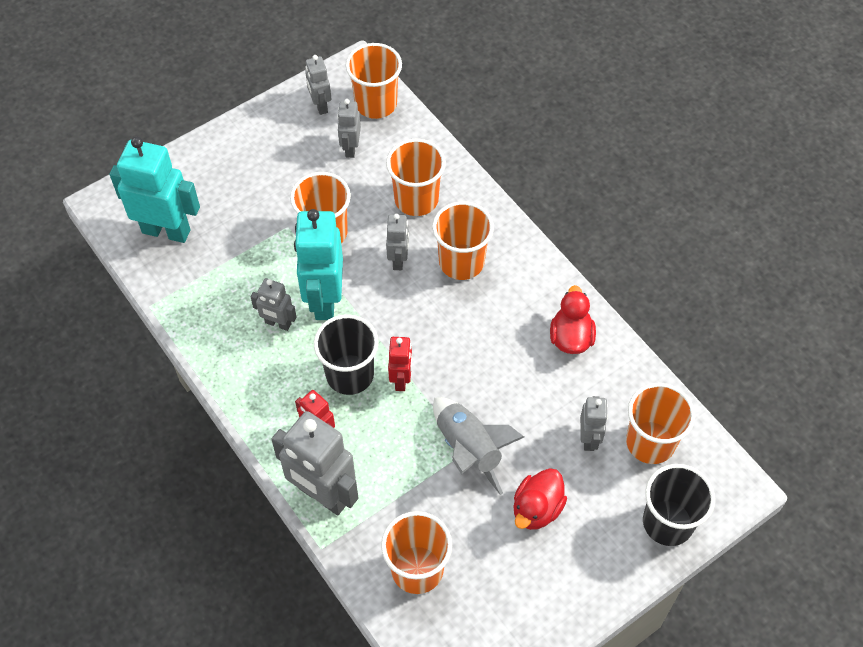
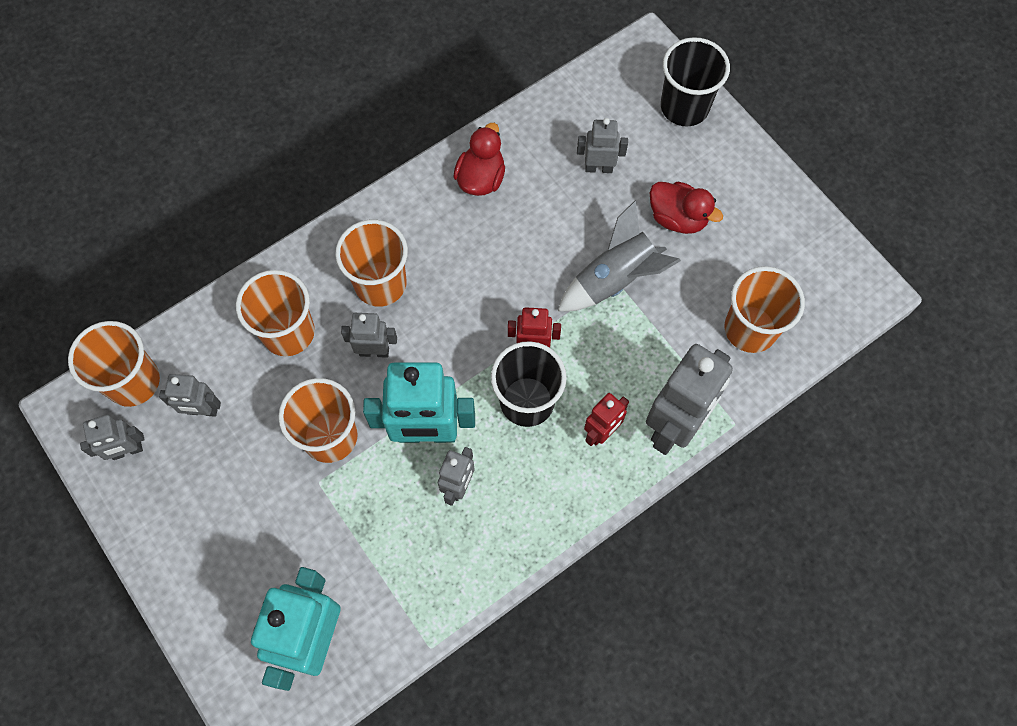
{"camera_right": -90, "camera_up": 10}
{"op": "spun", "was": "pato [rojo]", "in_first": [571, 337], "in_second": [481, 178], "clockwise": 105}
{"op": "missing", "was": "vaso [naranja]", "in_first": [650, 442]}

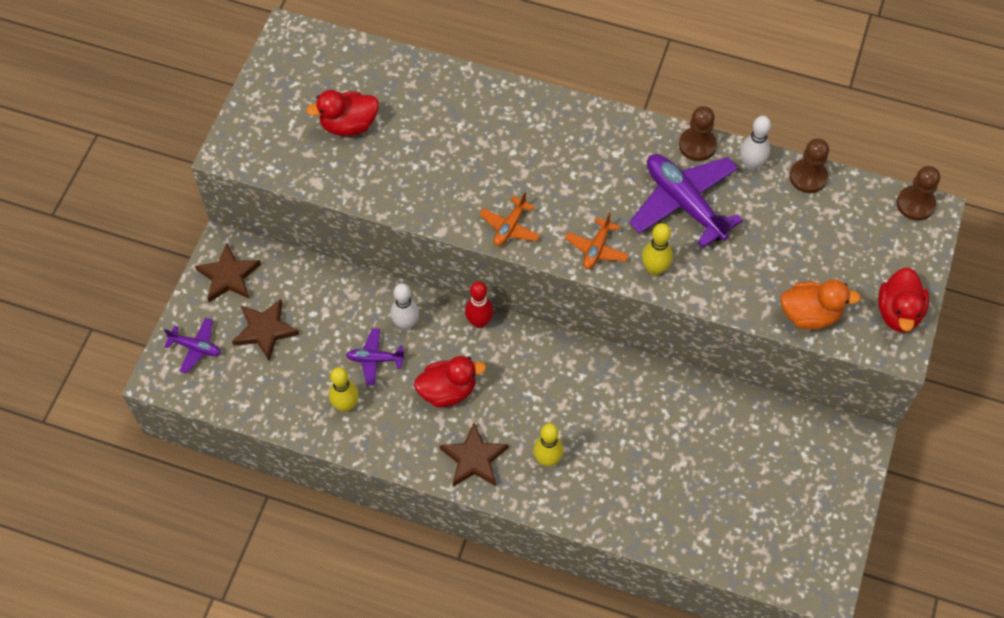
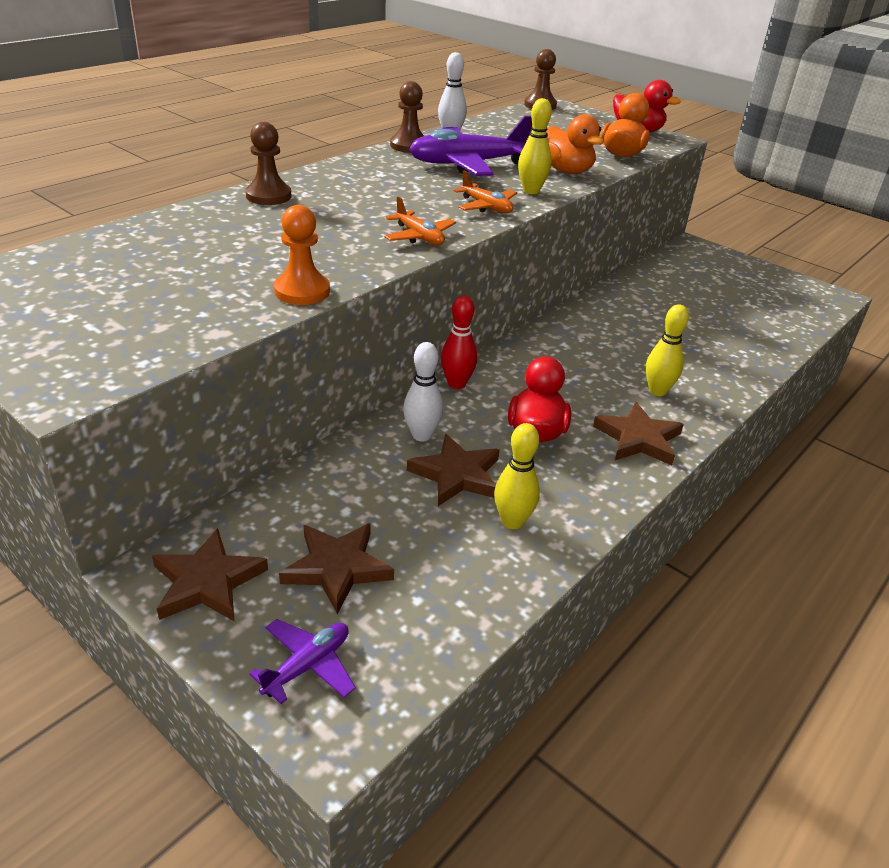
{"camera_right": -70, "camera_up": -25}
{"op": "missing", "was": "pato [rojo]", "in_first": [349, 125]}
{"op": "exchanged", "was": "avión [morado]", "now": "estrella [marrón]", "in_first": [375, 359], "in_second": [457, 475]}
{"op": "relocated", "was": "peón [marrón]", "in_first": [808, 177], "in_second": [268, 196]}
{"op": "appeared", "now": "peón [naranja]", "in_second": [302, 291]}
{"op": "appeared", "now": "pato [naranja]", "in_second": [567, 171]}

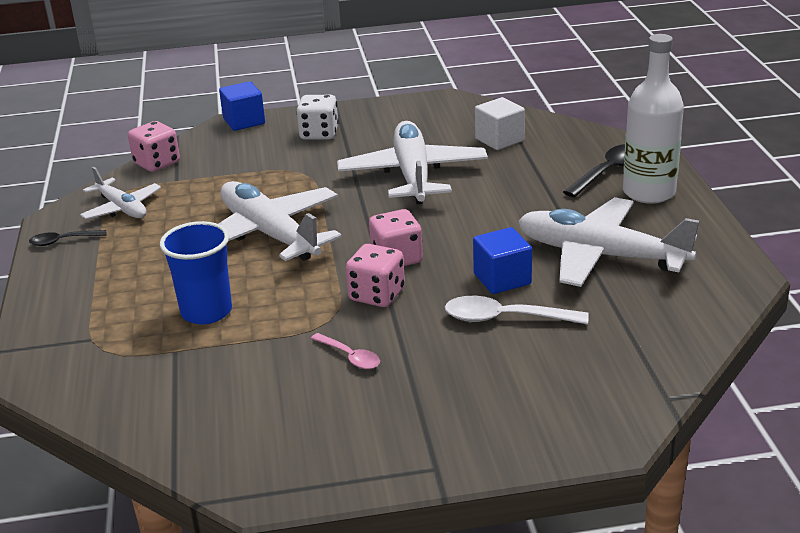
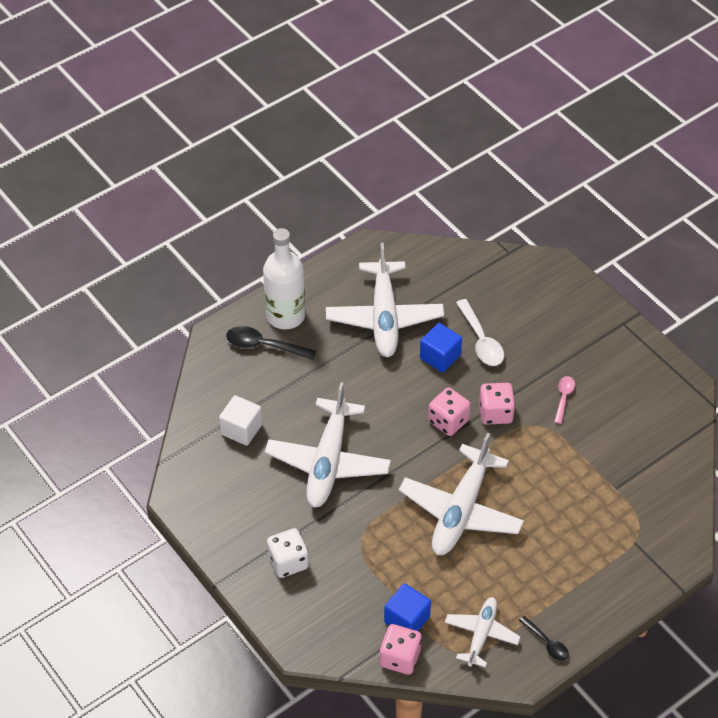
{"camera_right": -120, "camera_up": 20}
{"op": "missing", "was": "vaso [azul]", "in_first": [206, 312]}
{"op": "relocated", "was": "cubo [azul]", "in_first": [244, 121], "in_second": [407, 619]}
{"op": "spun", "was": "avión [blanco]", "in_first": [413, 175], "in_second": [328, 462], "clockwise": -45}

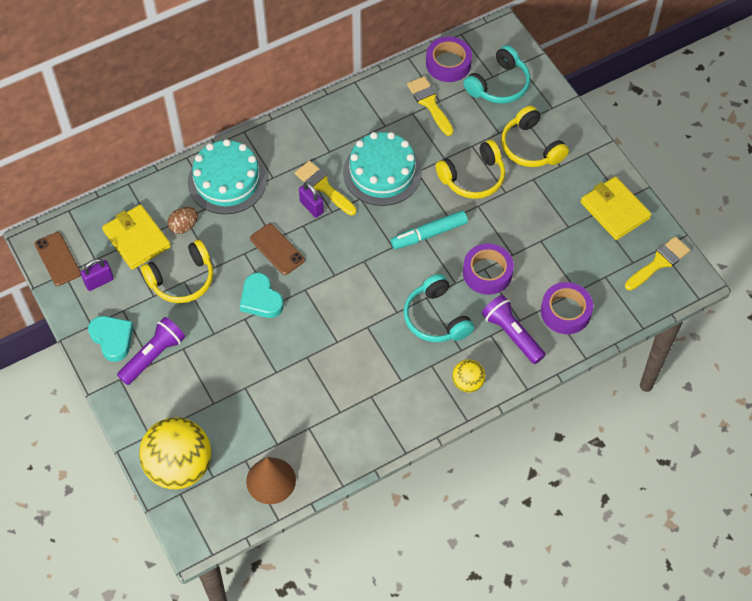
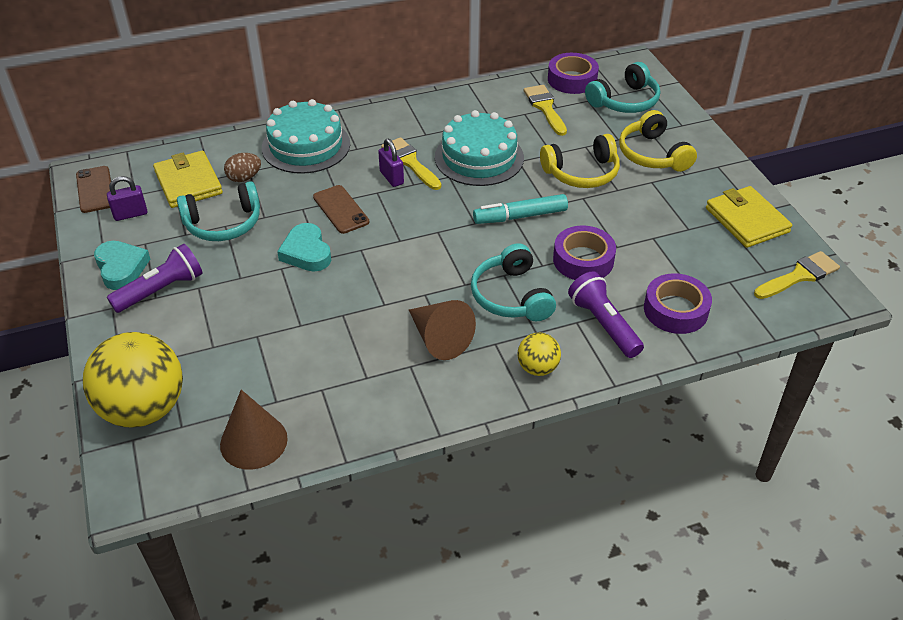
{"camera_right": 10, "camera_up": -15}
{"op": "colour", "was": "auriculares [amarillo]", "now": "auriculares [turquesa]", "in_first": [182, 280], "in_second": [223, 224]}
{"op": "appeared", "now": "cono [marrón]", "in_second": [439, 339]}

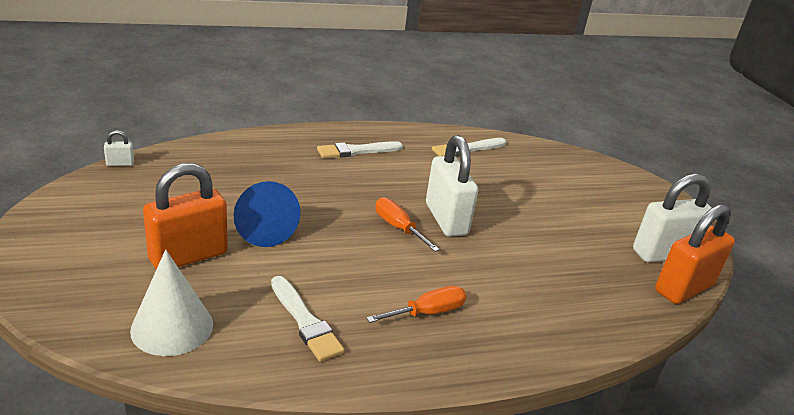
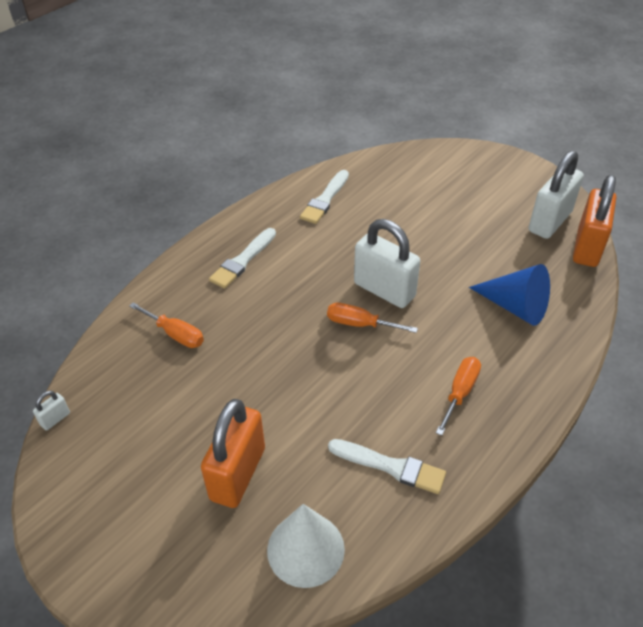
{"camera_right": -30, "camera_up": 15}
{"op": "relocated", "was": "cono [azul]", "in_first": [262, 228], "in_second": [515, 307]}
{"op": "appeared", "now": "destornillador [naranja]", "in_second": [175, 334]}

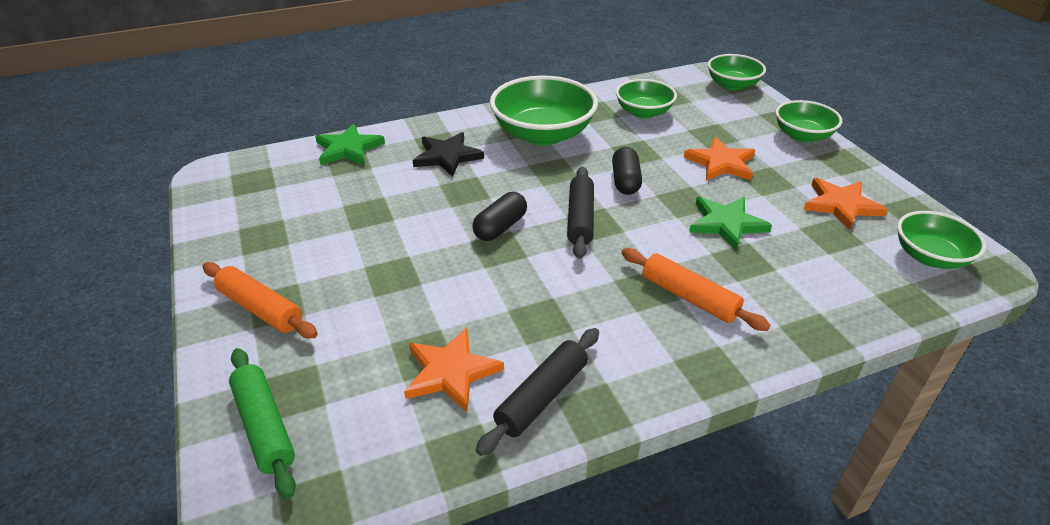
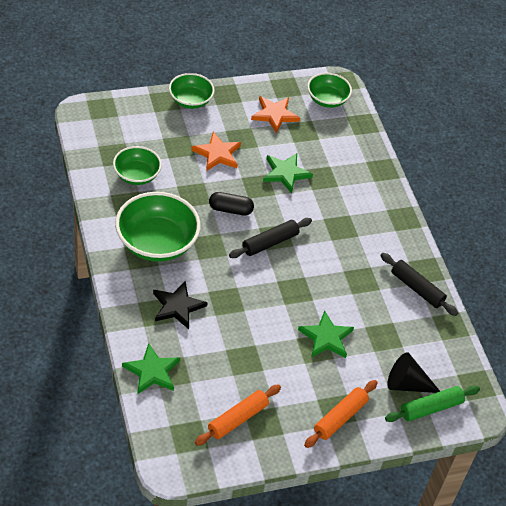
{"camera_right": -90, "camera_up": 10}
{"op": "missing", "was": "estrella [naranja]", "in_first": [451, 372]}
{"op": "missing", "was": "cápsula [negro]", "in_first": [500, 227]}
{"op": "spun", "was": "rodillo [negro]", "in_first": [580, 219], "in_second": [270, 243], "clockwise": -45}
{"op": "relocated", "was": "rodillo [naranja]", "in_first": [689, 297], "in_second": [237, 419]}
{"op": "missing", "was": "cuenco [verde]", "in_first": [732, 85]}
{"op": "appeared", "now": "estrella [verde]", "in_second": [326, 337]}
{"op": "appeared", "now": "cono [negro]", "in_second": [407, 384]}

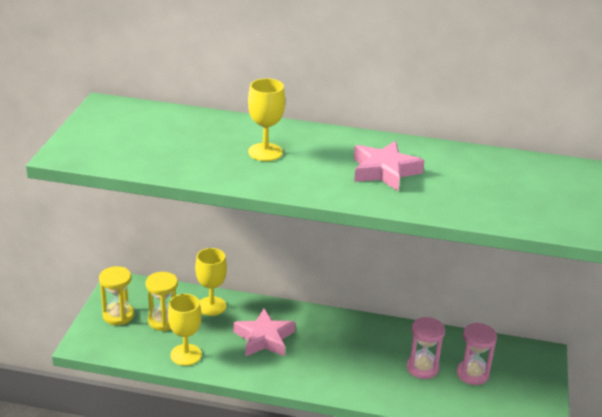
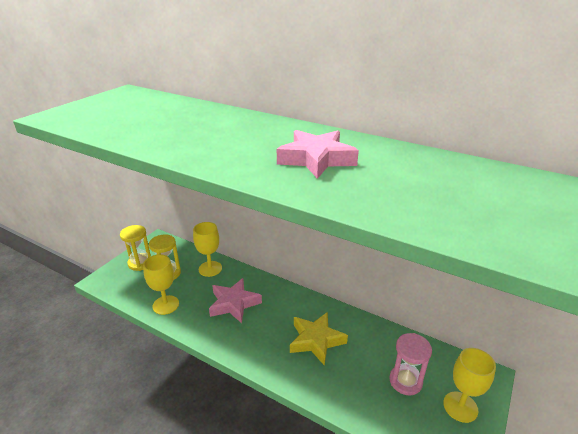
{"camera_right": 20, "camera_up": 0}
{"op": "relocated", "was": "copa [amarillo]", "in_first": [265, 152], "in_second": [460, 407]}
{"op": "missing", "was": "reloj de arena [rosa]", "in_first": [422, 368]}
{"op": "appeared", "now": "estrella [amarillo]", "in_second": [316, 340]}

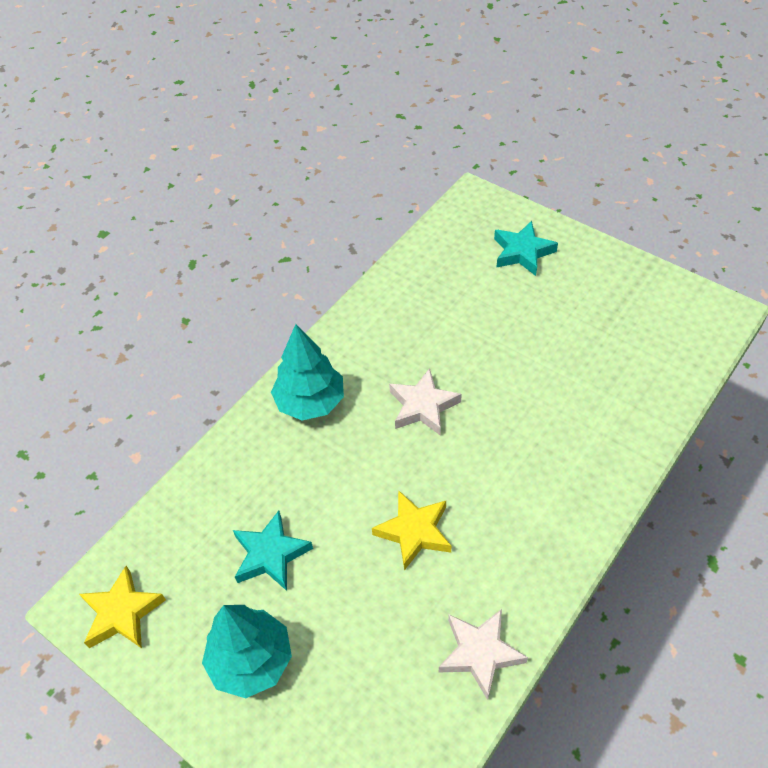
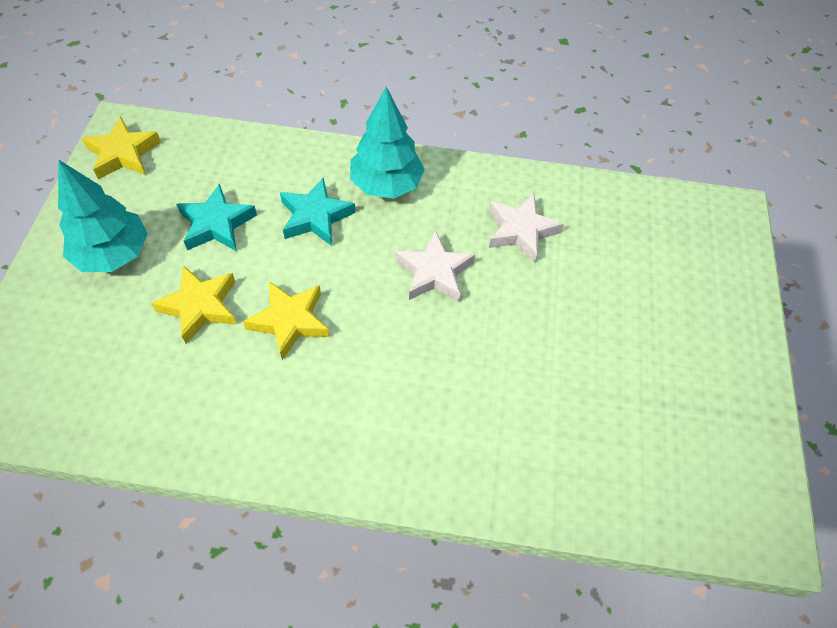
{"camera_right": 55, "camera_up": 5}
{"op": "relocated", "was": "estrella [blanco]", "in_first": [480, 653], "in_second": [520, 230]}
{"op": "relocated", "was": "estrella [turquesa]", "in_first": [522, 252], "in_second": [315, 217]}
{"op": "appeared", "now": "estrella [amarillo]", "in_second": [200, 306]}

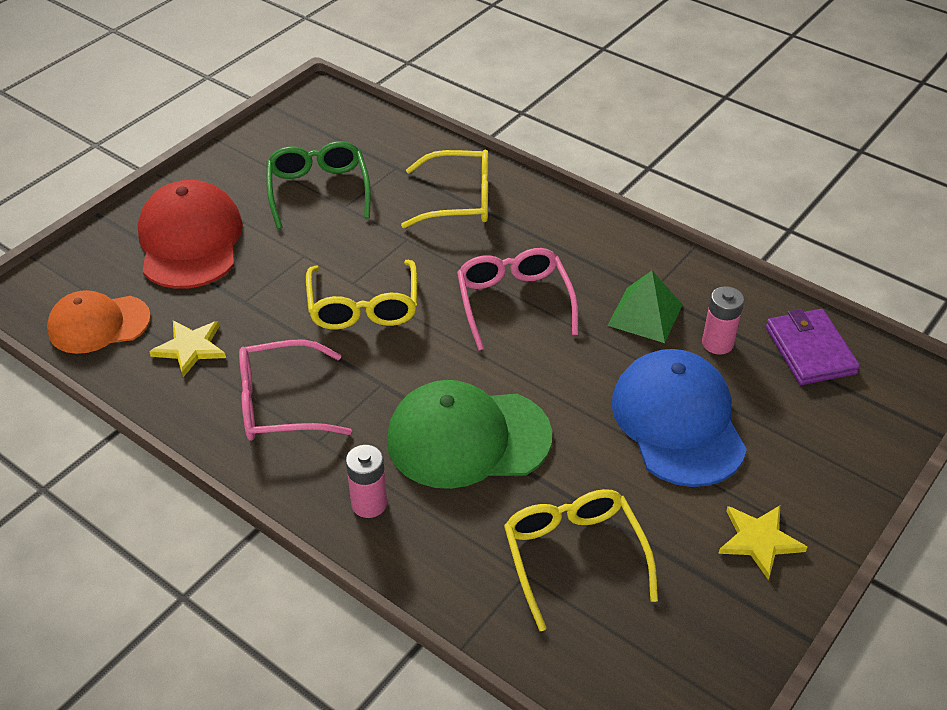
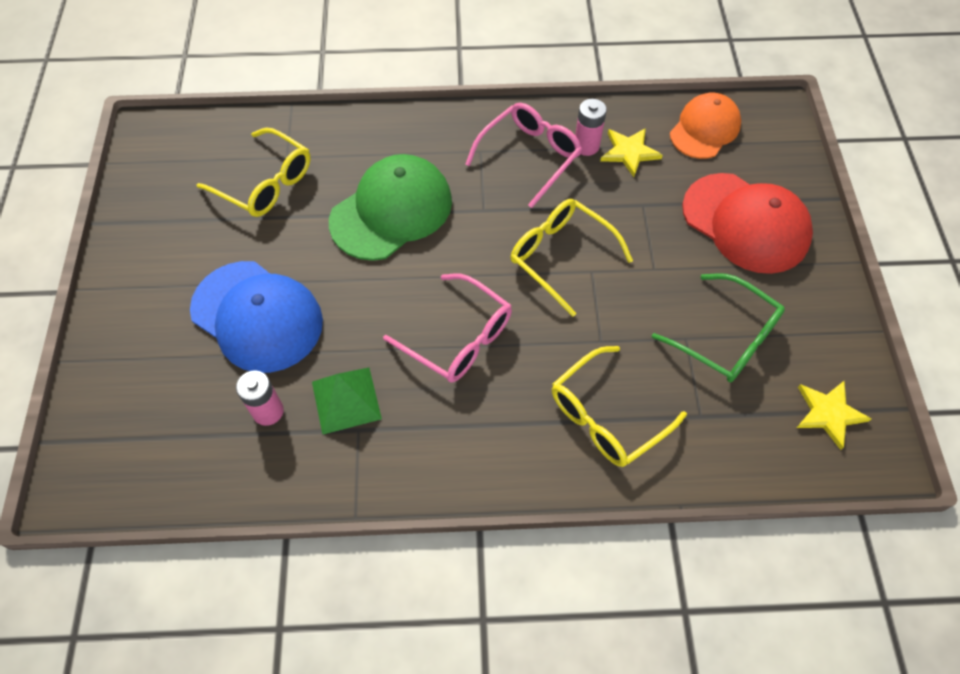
{"camera_right": 140, "camera_up": 15}
{"op": "relocated", "was": "pila [rosa]", "in_first": [369, 504], "in_second": [586, 146]}
{"op": "relocated", "was": "estrella [amarillo]", "in_first": [759, 540], "in_second": [828, 413]}
{"op": "missing", "was": "cartera [morado]", "in_first": [810, 350]}

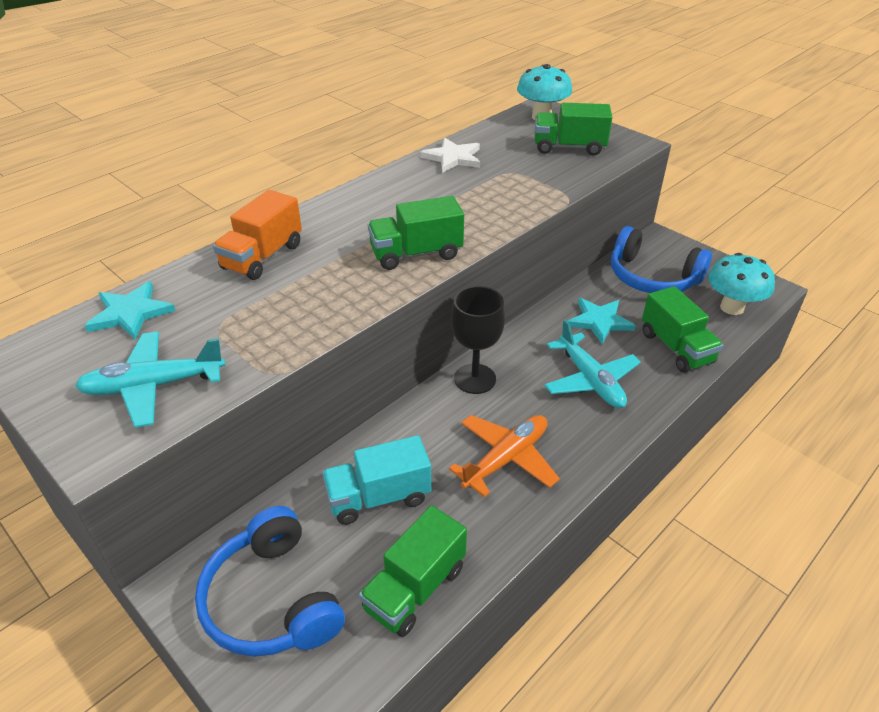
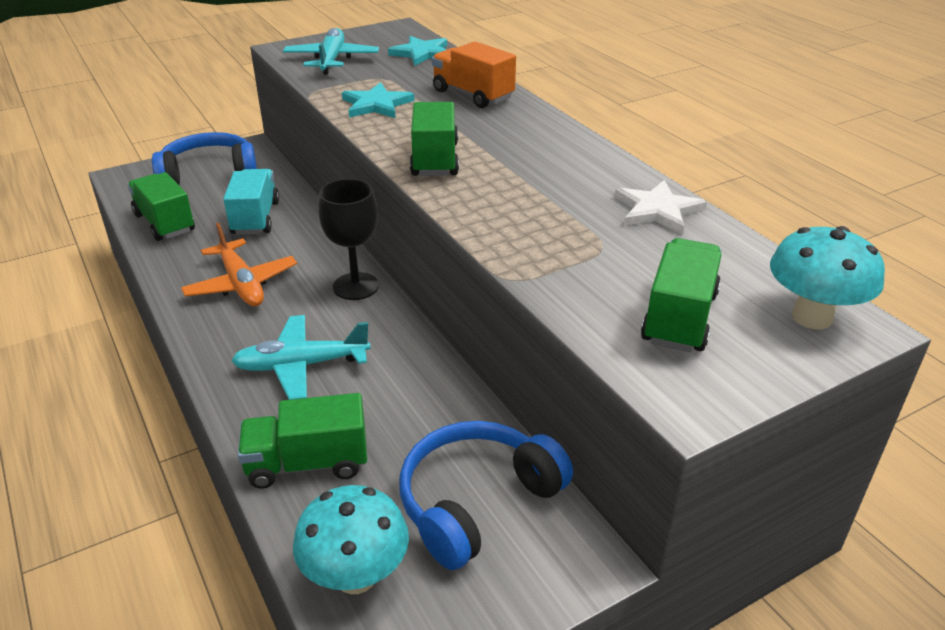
{"camera_right": 105, "camera_up": -5}
{"op": "relocated", "was": "estrella [turquesa]", "in_first": [599, 321], "in_second": [376, 104]}

